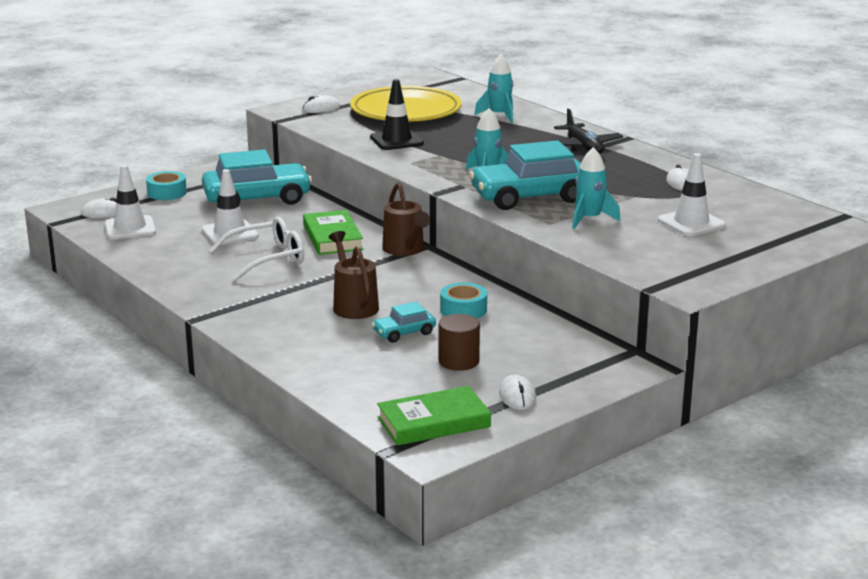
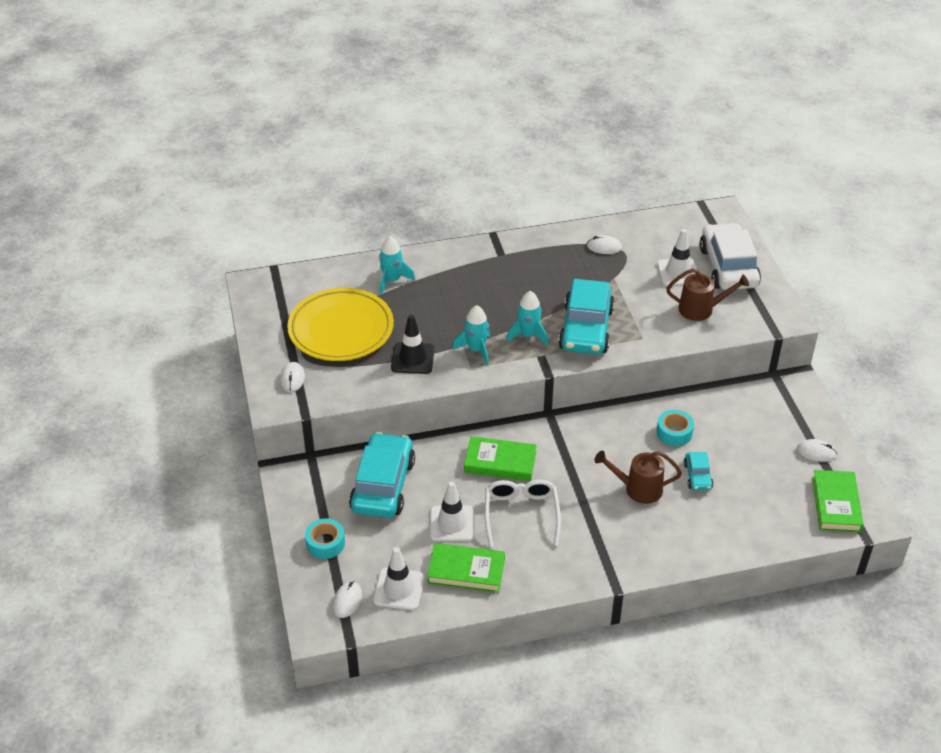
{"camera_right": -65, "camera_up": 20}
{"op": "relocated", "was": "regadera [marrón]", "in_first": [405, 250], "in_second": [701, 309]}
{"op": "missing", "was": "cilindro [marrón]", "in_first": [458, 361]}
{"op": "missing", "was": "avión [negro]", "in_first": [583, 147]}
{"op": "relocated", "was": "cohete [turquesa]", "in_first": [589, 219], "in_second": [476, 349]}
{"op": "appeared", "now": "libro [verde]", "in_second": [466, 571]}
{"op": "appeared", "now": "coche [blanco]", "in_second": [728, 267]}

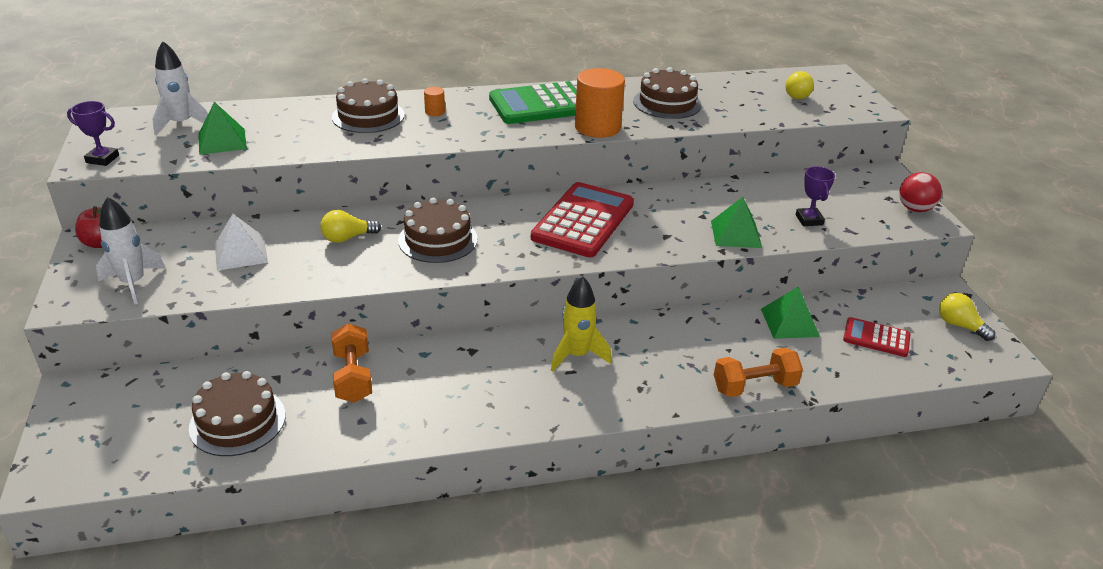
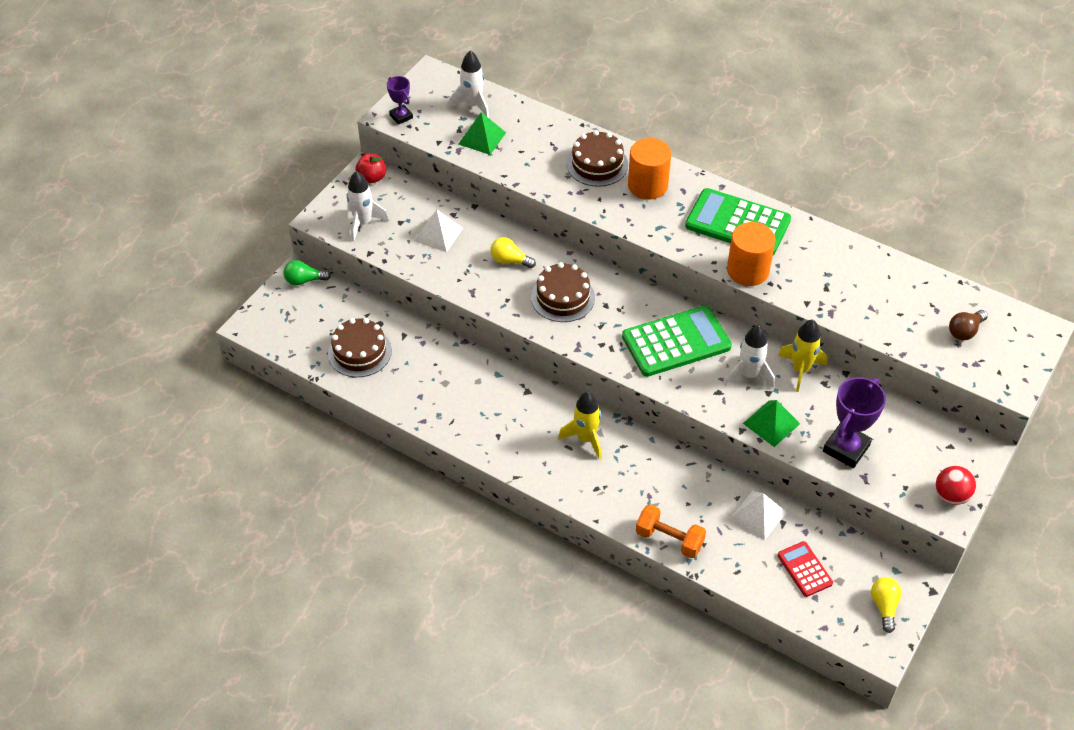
{"camera_right": 45, "camera_up": 15}
{"op": "missing", "was": "mancuerna [naranja]", "in_first": [353, 377]}
{"op": "size", "was": "cilindro [naranja]", "in_first": [435, 112], "in_second": [647, 185], "ratio": 2.29}
{"op": "colour", "was": "calculadora [rojo]", "now": "calculadora [verde]", "in_first": [583, 221], "in_second": [676, 342]}
{"op": "missing", "was": "tarta [marrón]", "in_first": [667, 103]}
{"op": "colour", "was": "pirámide [verde]", "now": "pirámide [blanco]", "in_first": [789, 322], "in_second": [758, 515]}
{"op": "colour", "was": "bombilla [amarillo]", "now": "bombilla [marrón]", "in_first": [796, 94], "in_second": [965, 331]}
{"op": "size", "was": "trofeo [morado]", "in_first": [809, 220], "in_second": [846, 448], "ratio": 1.75}
{"op": "appeared", "now": "bombilla [verde]", "in_second": [304, 280]}
{"op": "appeared", "now": "cohete [blanco]", "in_second": [749, 375]}
{"op": "appeared", "now": "cohete [amarillo]", "in_second": [800, 370]}

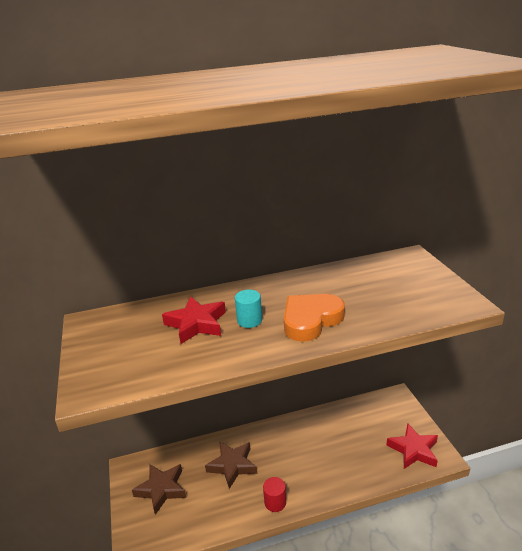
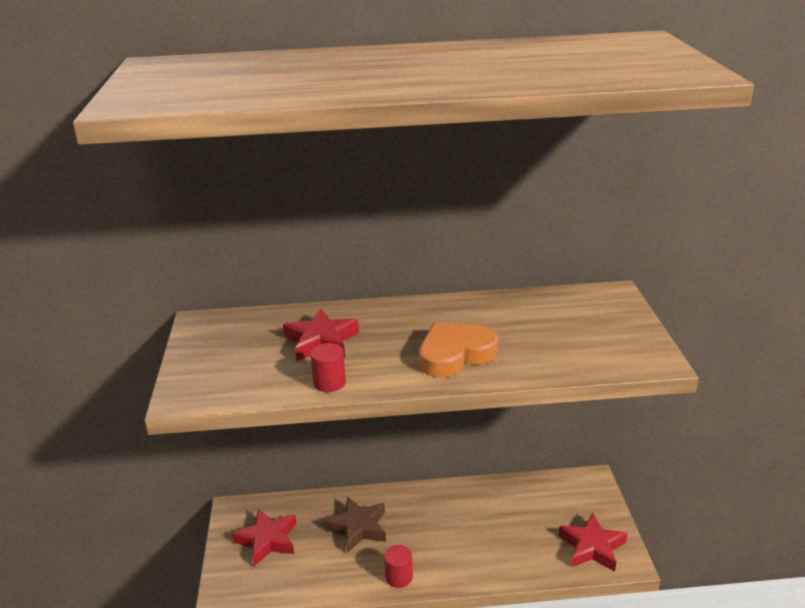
{"camera_right": 10, "camera_up": 0}
{"op": "colour", "was": "estrella [marrón]", "now": "estrella [rojo]", "in_first": [161, 489], "in_second": [267, 540]}
{"op": "missing", "was": "cilindro [turquesa]", "in_first": [249, 320]}
{"op": "appeared", "now": "cilindro [rojo]", "in_second": [329, 383]}

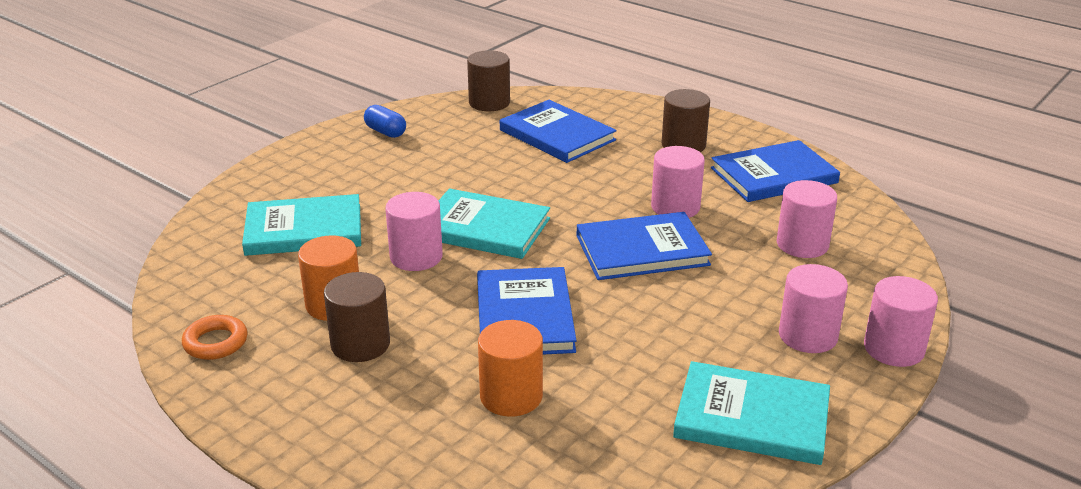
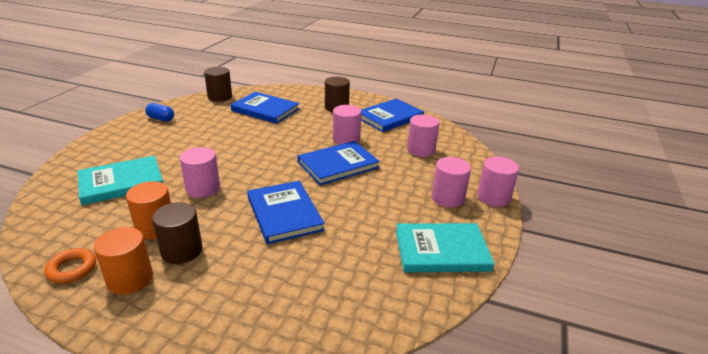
{"camera_right": -20, "camera_up": 0}
{"op": "missing", "was": "libro [turquesa]", "in_first": [484, 228]}
{"op": "relocated", "was": "cilindro [naranja]", "in_first": [511, 396], "in_second": [130, 279]}

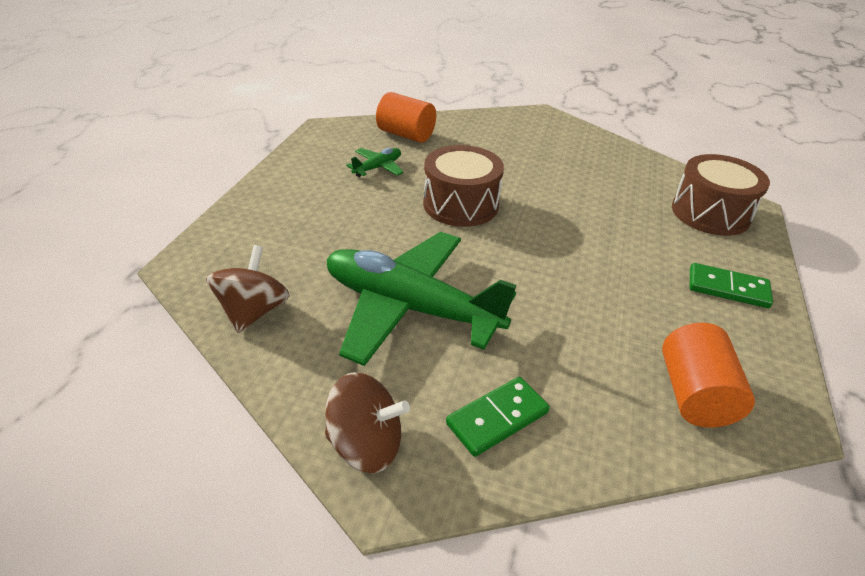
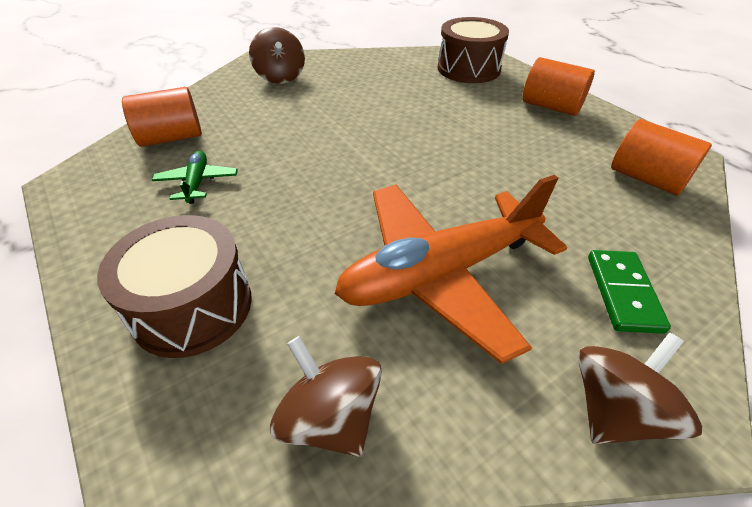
{"camera_right": -50, "camera_up": 5}
{"op": "colour", "was": "avión [verde]", "now": "avión [naranja]", "in_first": [410, 307], "in_second": [440, 273]}
{"op": "relocated", "was": "tambor [marrón]", "in_first": [460, 204], "in_second": [192, 306]}
{"op": "exchanged", "was": "ficha de dominó [verde]", "now": "cilindro [naranja]", "in_first": [727, 288], "in_second": [551, 107]}
{"op": "appeared", "now": "peonza [marrón]", "in_second": [280, 77]}

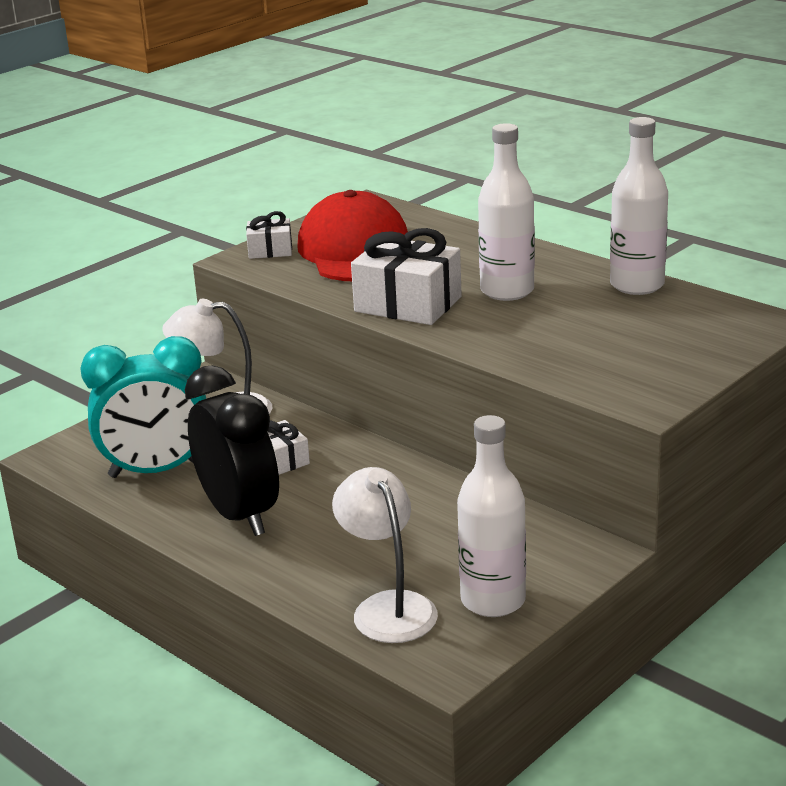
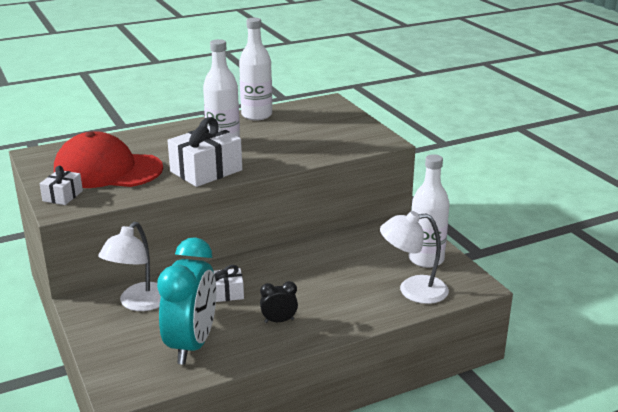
{"camera_right": -70, "camera_up": 0}
{"op": "size", "was": "despertador [negro]", "in_first": [239, 515], "in_second": [279, 321], "ratio": 0.44}

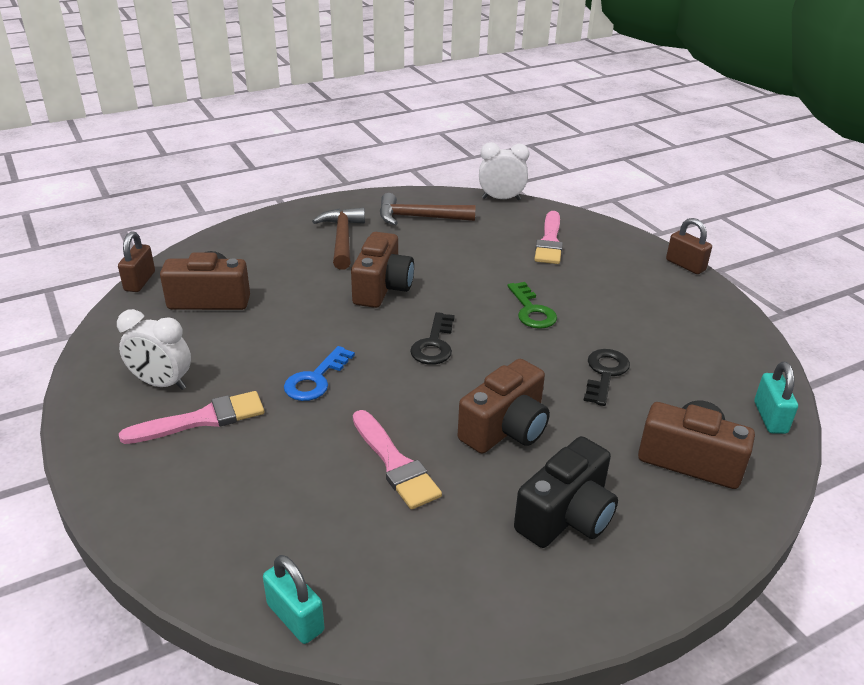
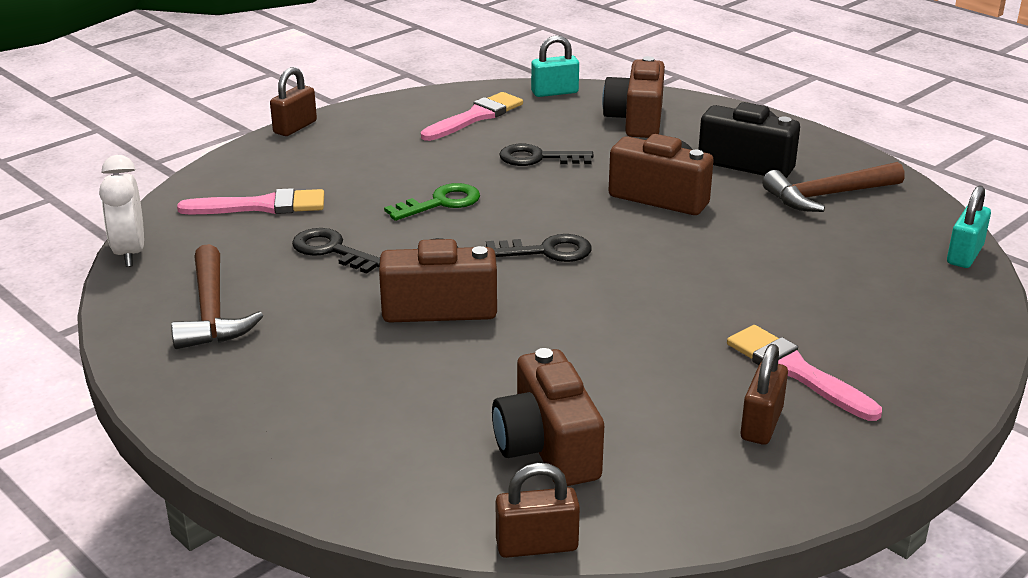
{"camera_right": -105, "camera_up": -5}
{"op": "exchanged", "was": "despertador [blanco]", "now": "candado [marrón]", "in_first": [162, 383], "in_second": [761, 424]}
{"op": "missing", "was": "llave [azul]", "in_first": [315, 379]}
{"op": "relocated", "was": "martillo [marrón]", "in_first": [342, 239], "in_second": [827, 195]}
{"op": "relocated", "was": "pincel [rosa]", "in_first": [395, 463], "in_second": [475, 117]}
{"op": "appeared", "now": "llave [negro]", "in_second": [331, 250]}

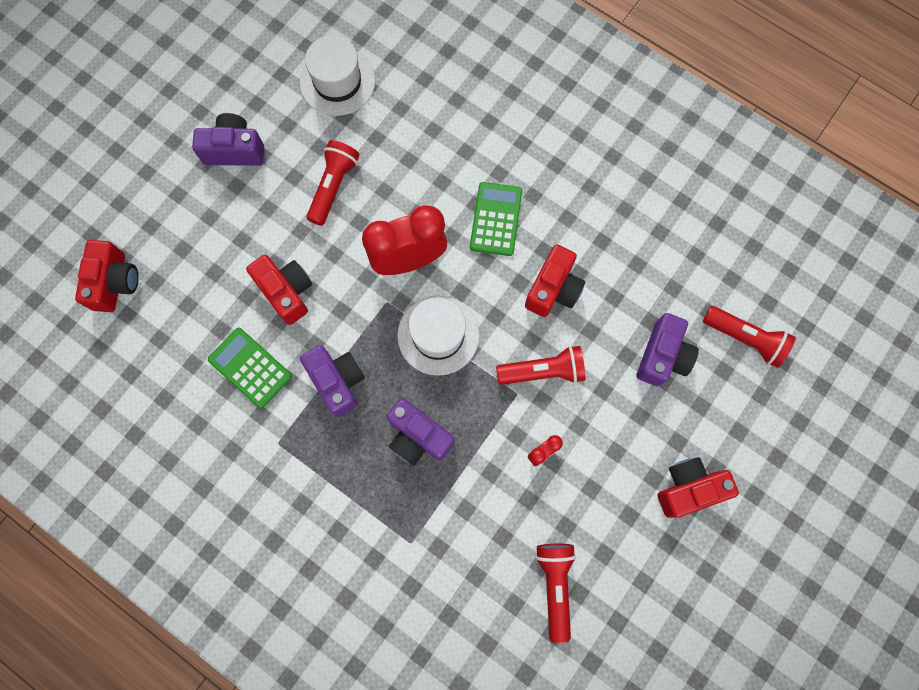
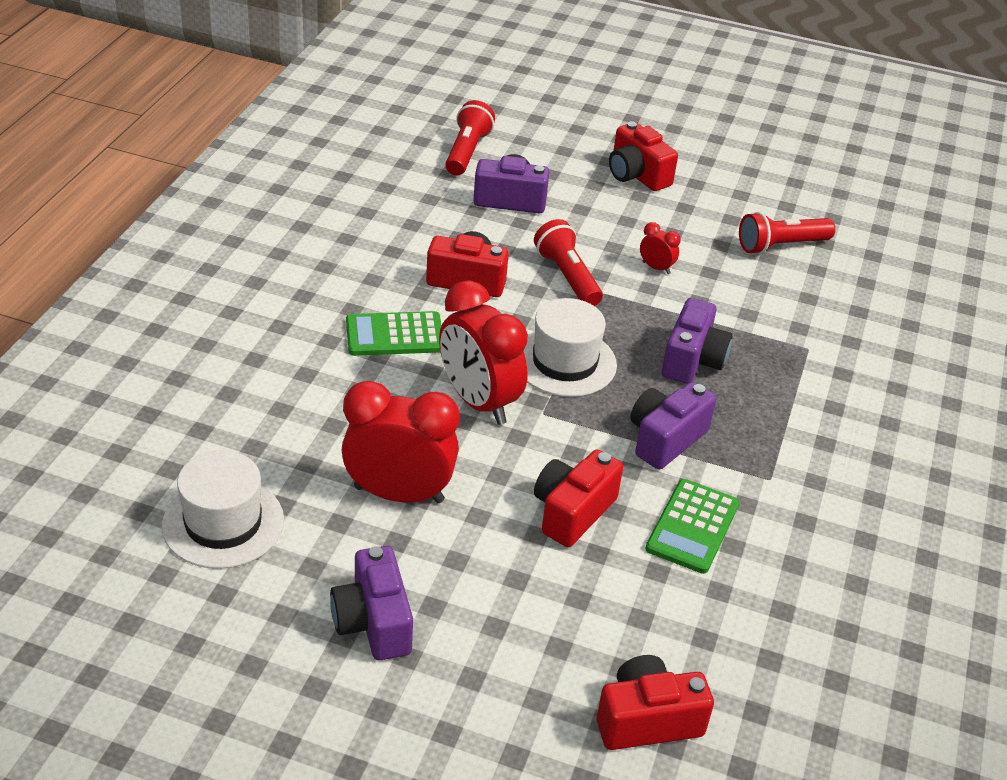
{"camera_right": -110, "camera_up": -35}
{"op": "exchanged", "was": "lámpara de mano [rojo]", "now": "despertador [rojo]", "in_first": [333, 187], "in_second": [399, 494]}

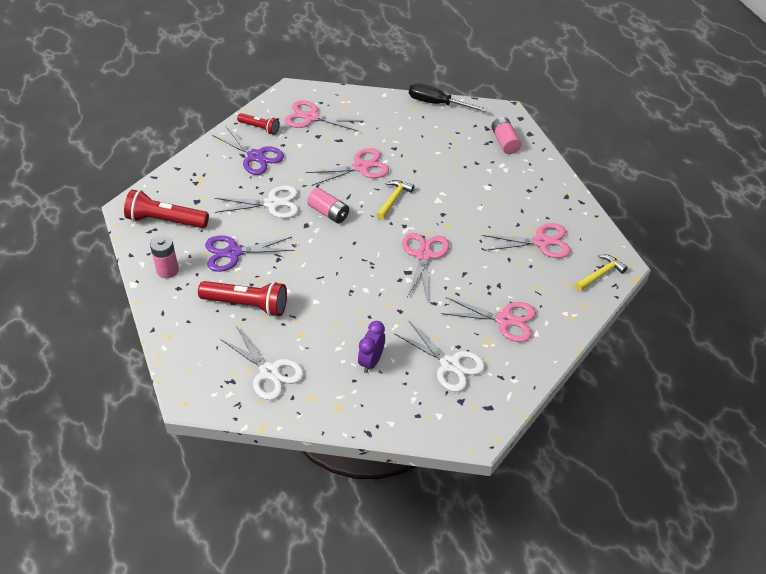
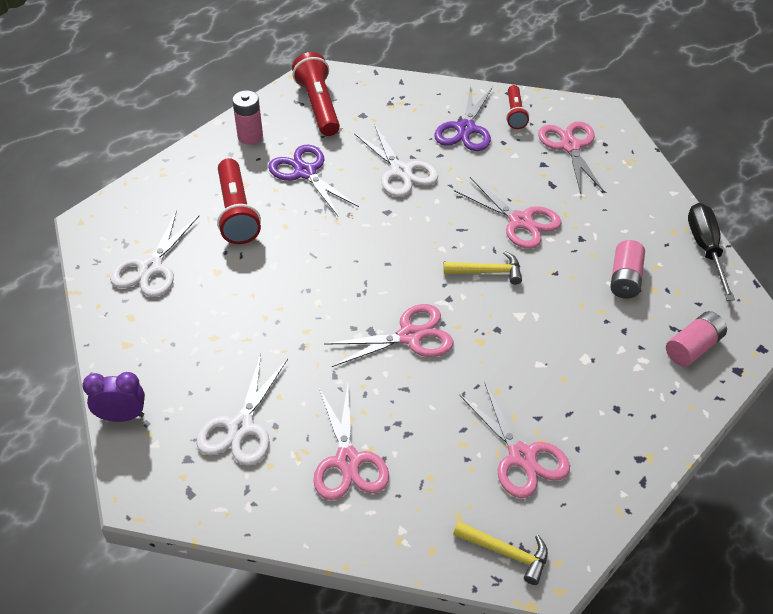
{"camera_right": 65, "camera_up": 0}
{"op": "relocated", "was": "pila [rosa]", "in_first": [328, 213], "in_second": [625, 279]}
{"op": "relocated", "was": "despertador [morado]", "in_first": [371, 361], "in_second": [122, 416]}

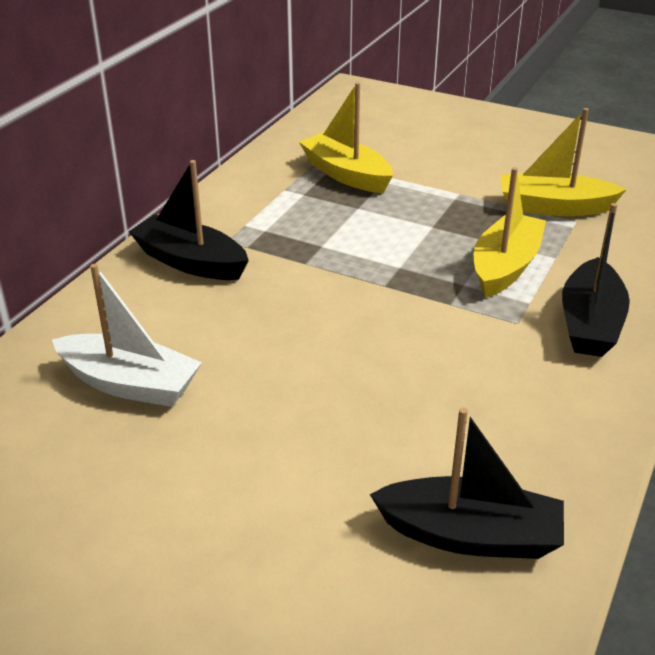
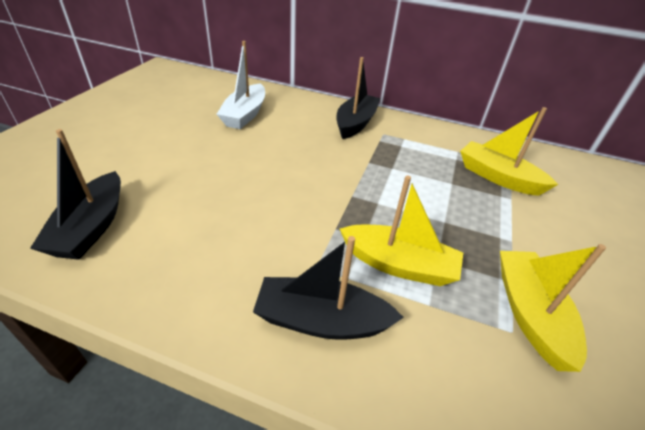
{"camera_right": 80, "camera_up": 5}
{"op": "spun", "was": "barco [amarillo]", "in_first": [346, 174], "in_second": [498, 177], "clockwise": -90}

